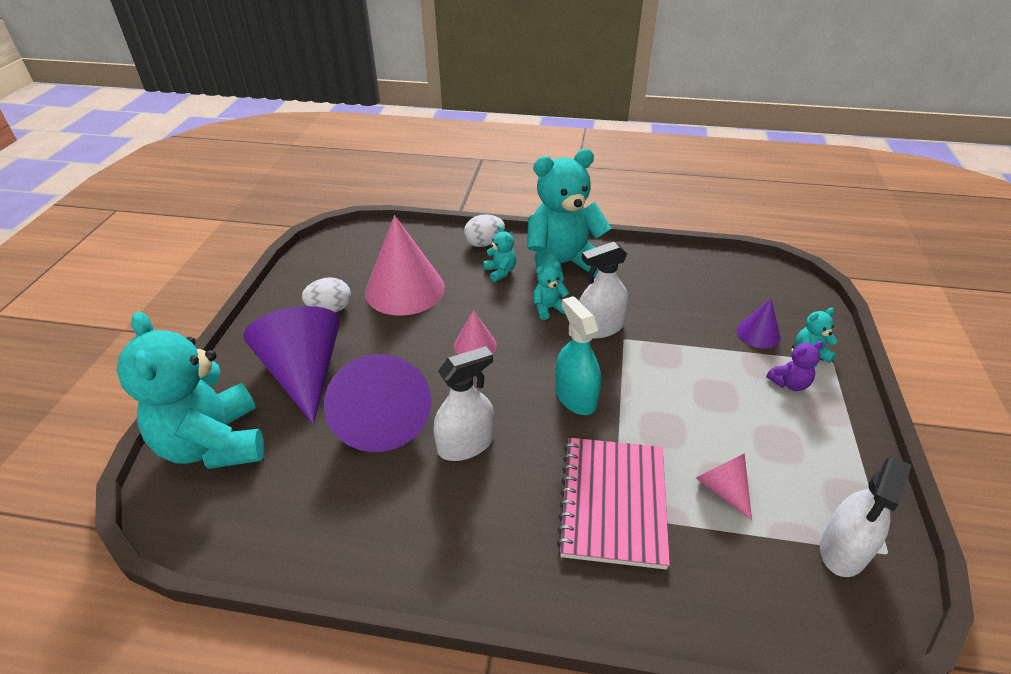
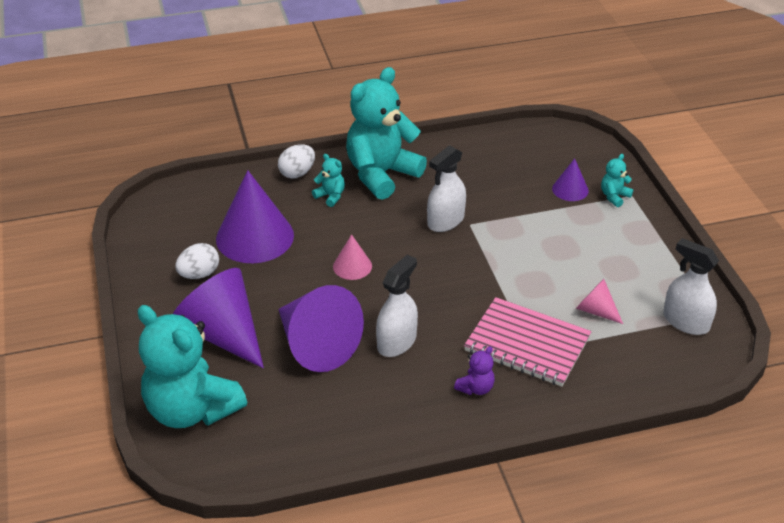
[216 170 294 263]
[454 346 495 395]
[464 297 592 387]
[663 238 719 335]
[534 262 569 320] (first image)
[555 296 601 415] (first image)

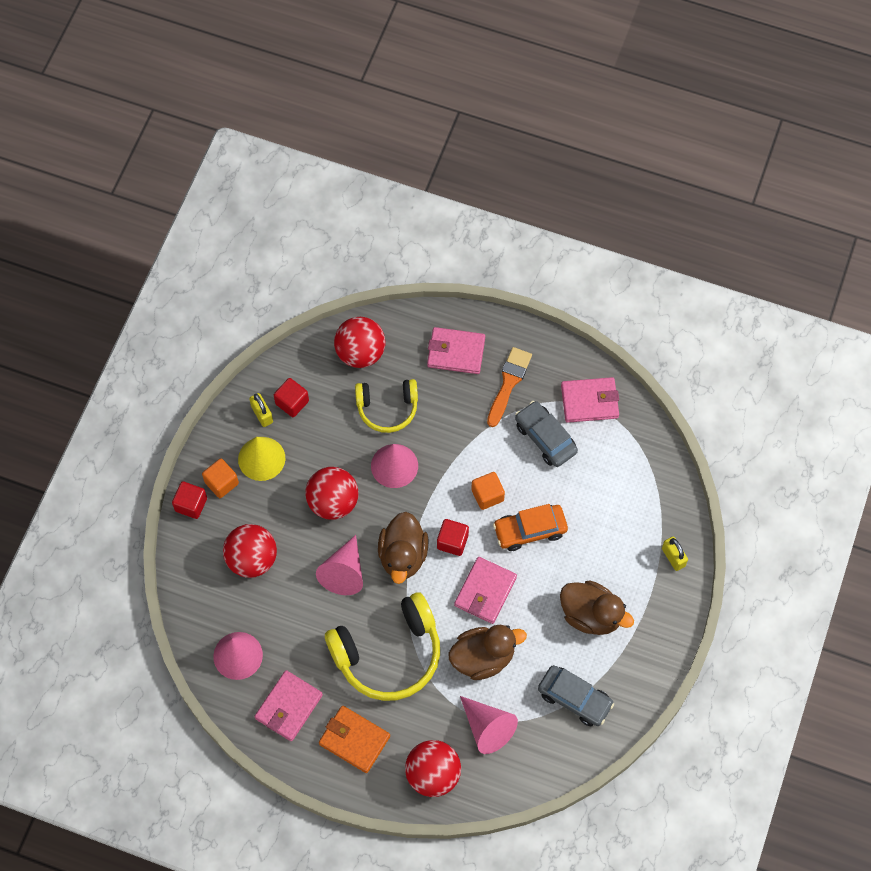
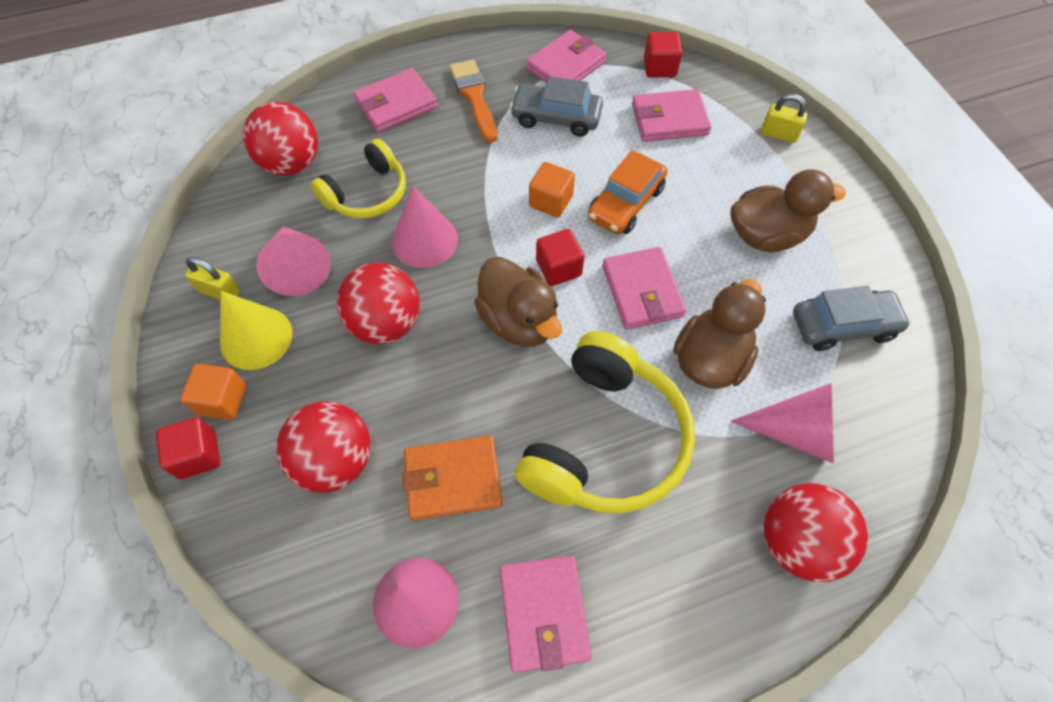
[256 226 331 296]
[402 436 503 521]
[632 89 711 142]
[644 32 682 77]

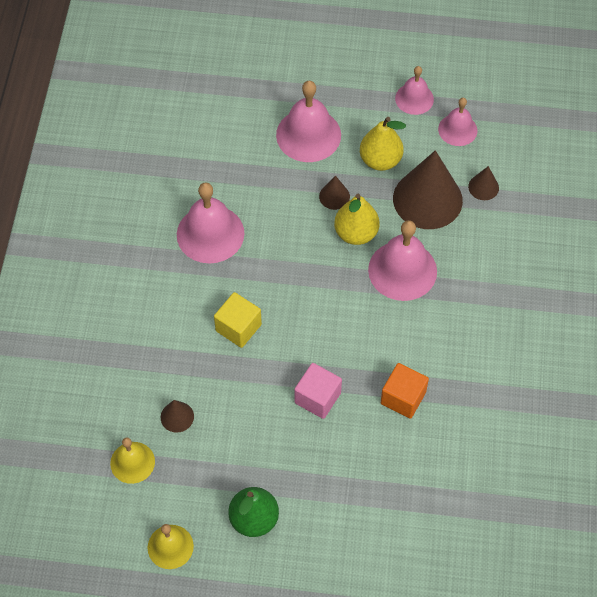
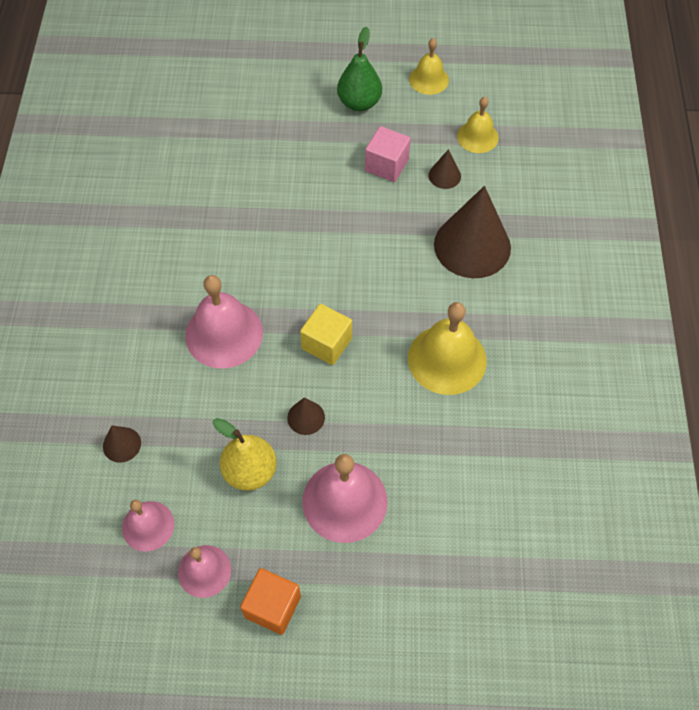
[240 568 301 635]
[300 304 352 365]
[365 126 410 182]
[408 302 487 395]
[434 186 511 278]
[334 194 380 245] (first image)

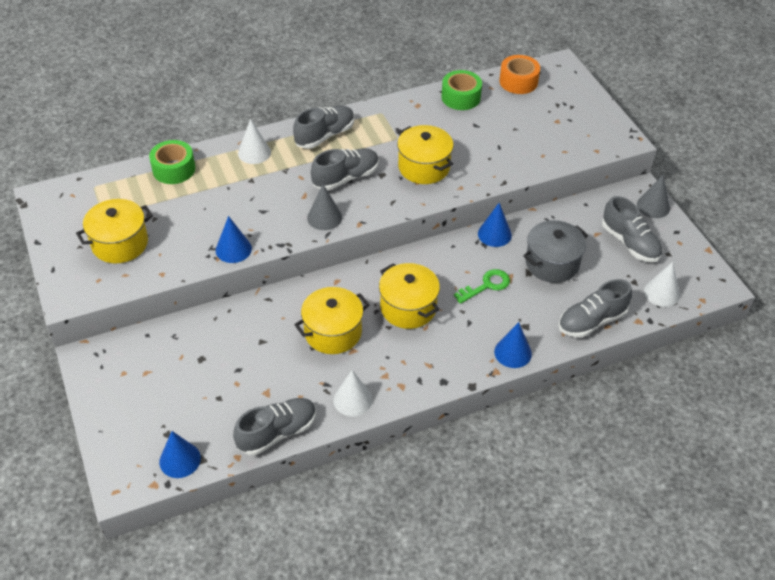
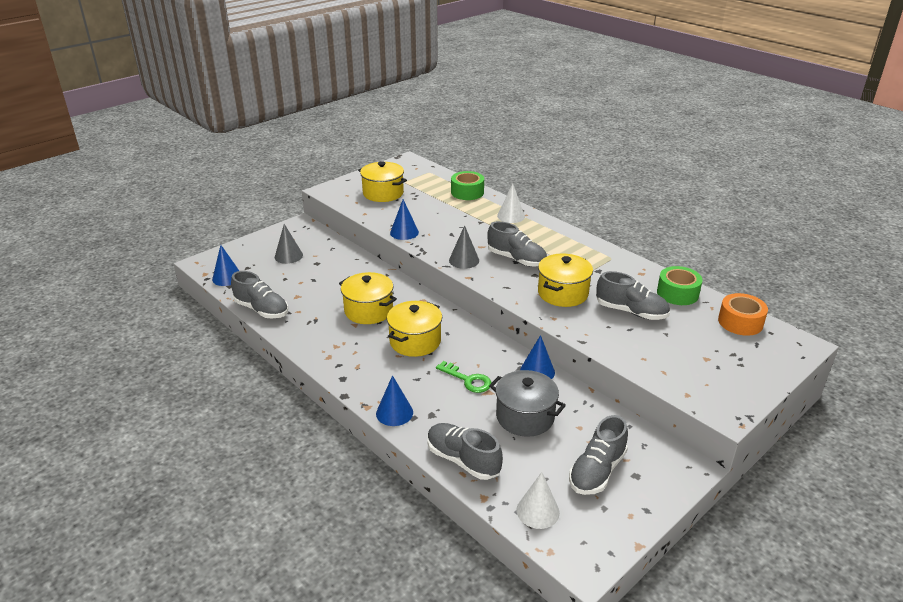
[275 224 303 264]
[596 271 670 320]
[333 370 372 417] (first image)

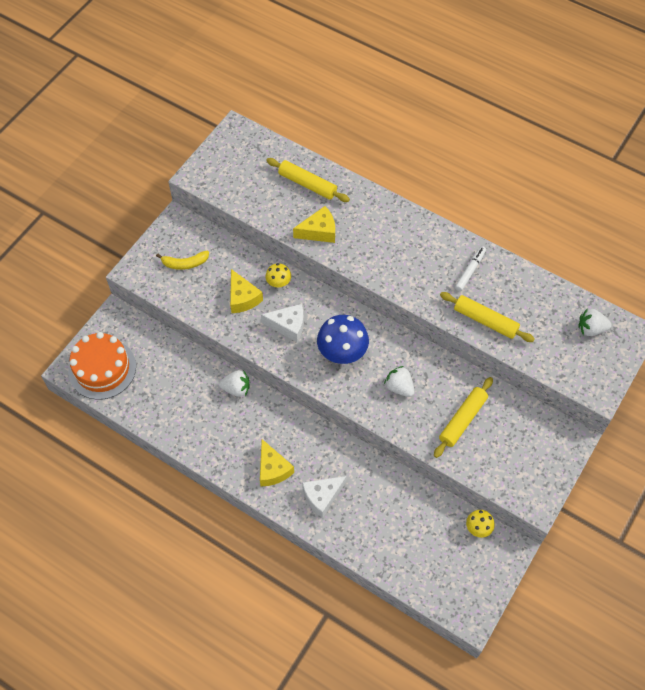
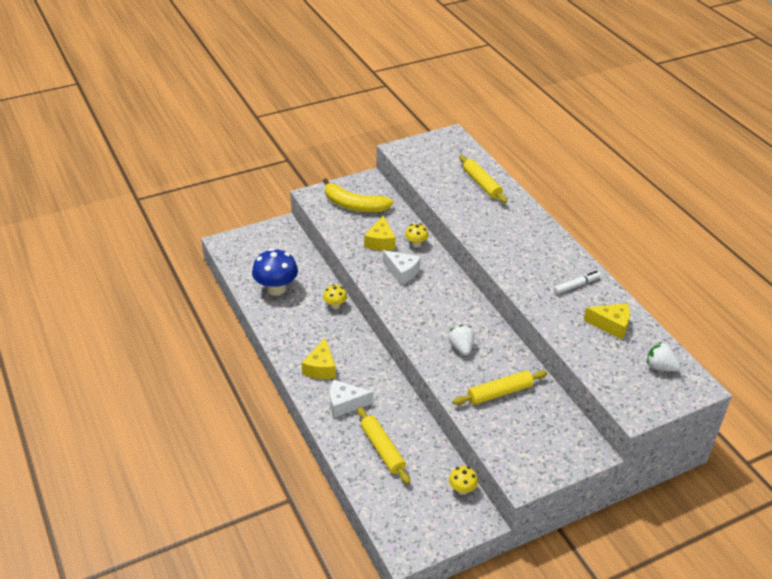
[252 248 298 296]
[323 178 394 212]
[323 284 347 309]
[357 407 410 484]
[584 303 630 340]
[68 332 136 400] (first image)

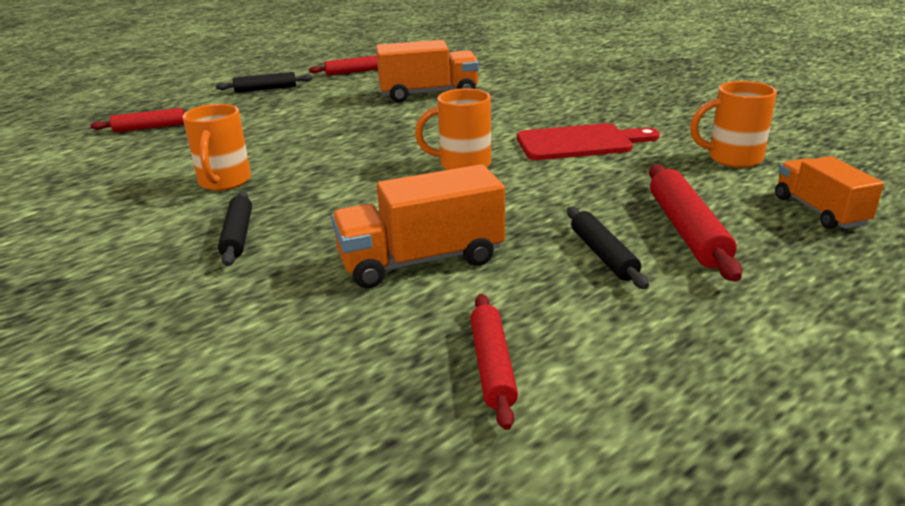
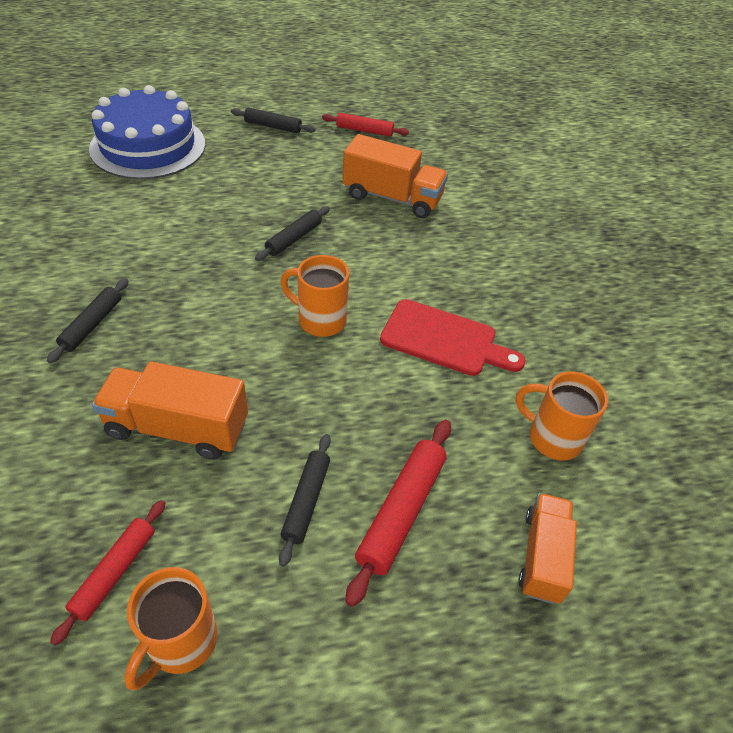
[89 85 205 179]
[124 567 218 690]
[255 206 330 261]

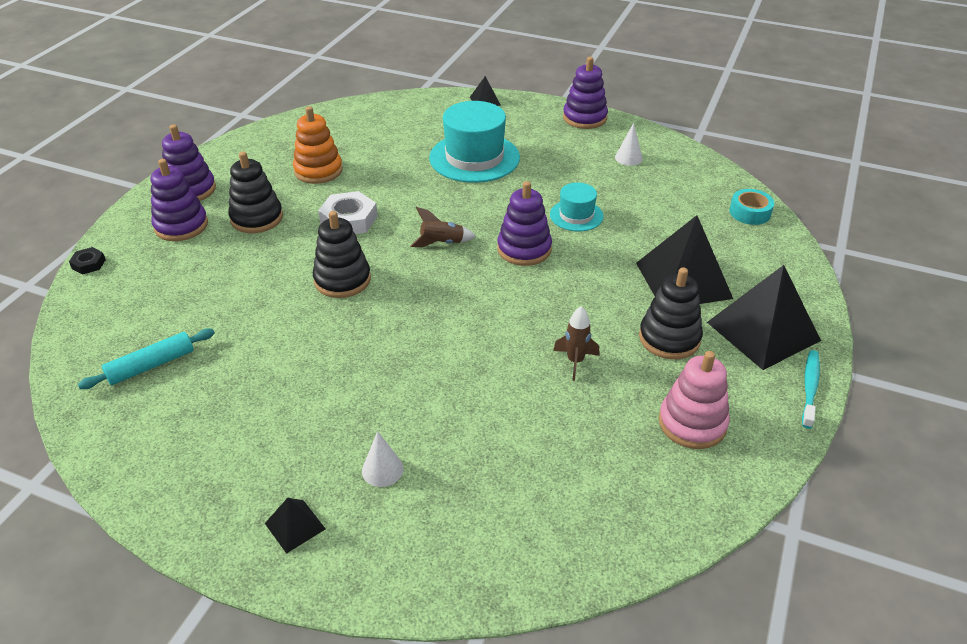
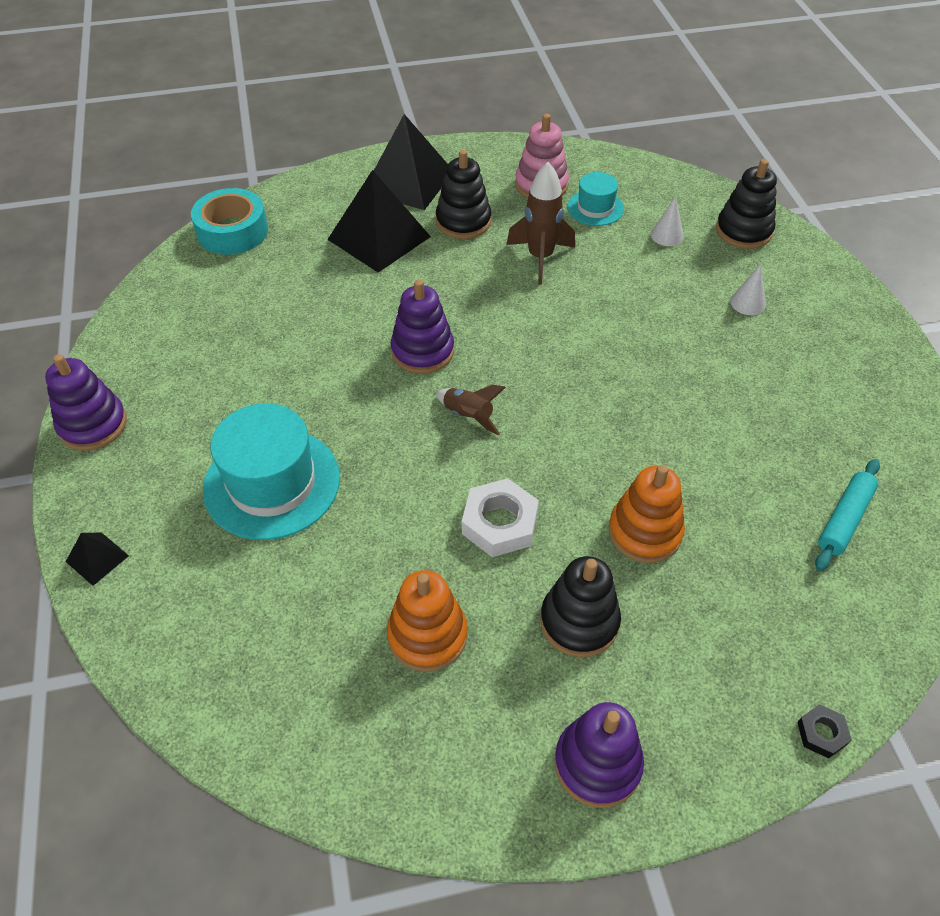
[191 188 268 255]
[506 162 575 285]
[567 172 624 226]
[608 465 685 563]
[651 196 684 246]
[716 159 777 249]
[815 459 880 571]
[151 159 208 241] (first image)
[265 498 326 554] (first image)
[802 350 820 429] (first image)

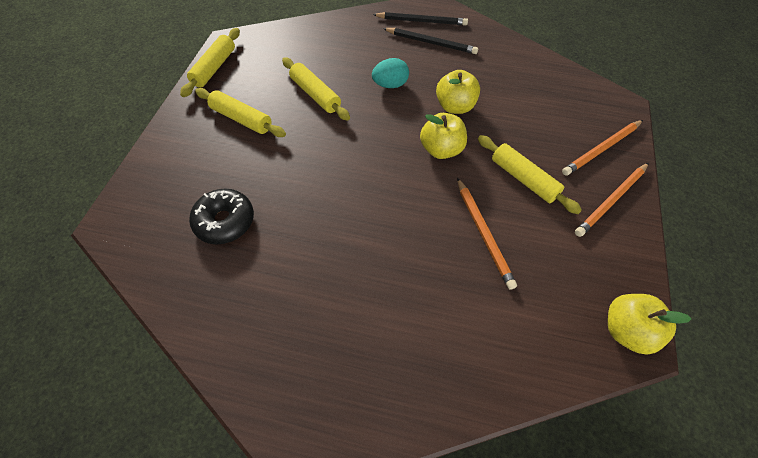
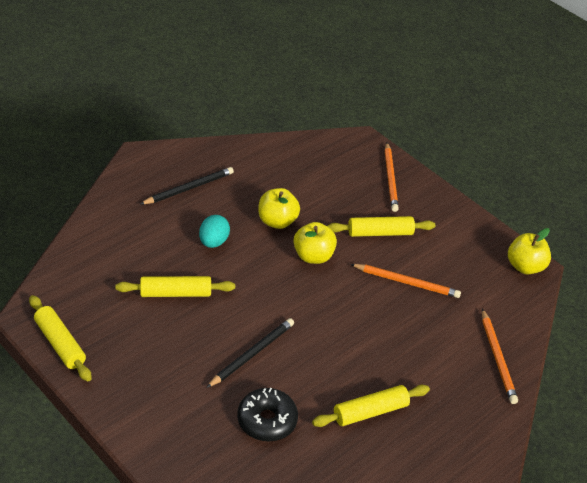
[206 318 294 388]
[312 385 430 427]
[482 309 518 404]

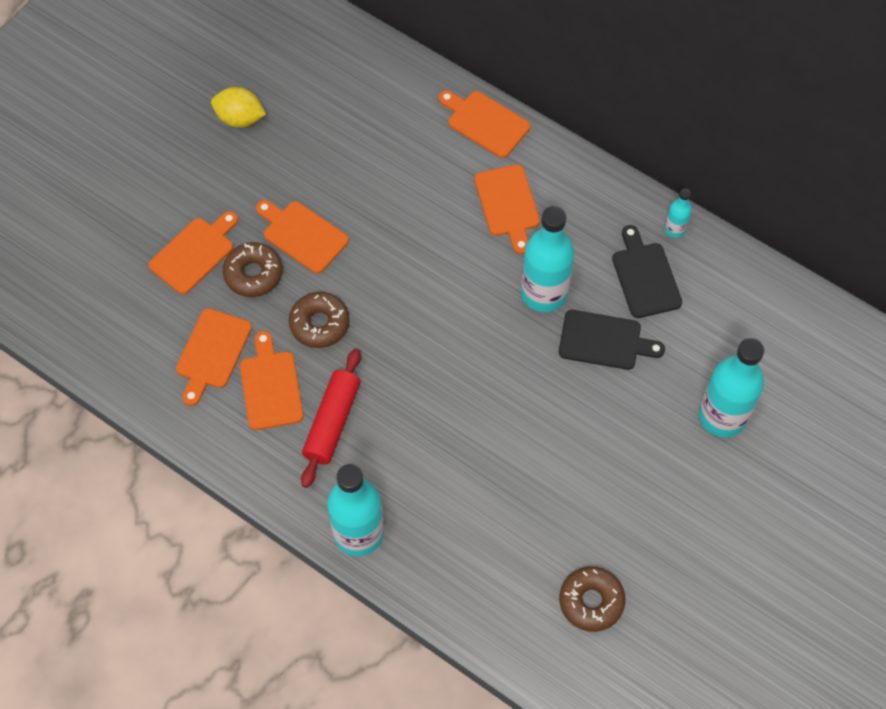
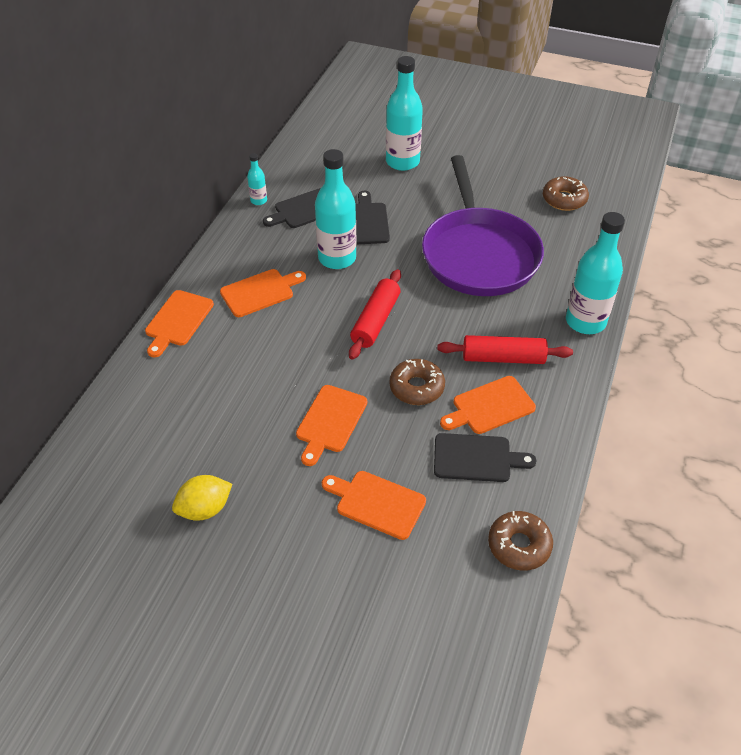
[172 475 232 521]
[349 269 401 360]
[422 155 544 296]
[434 433 536 482]
[488 511 553 571]

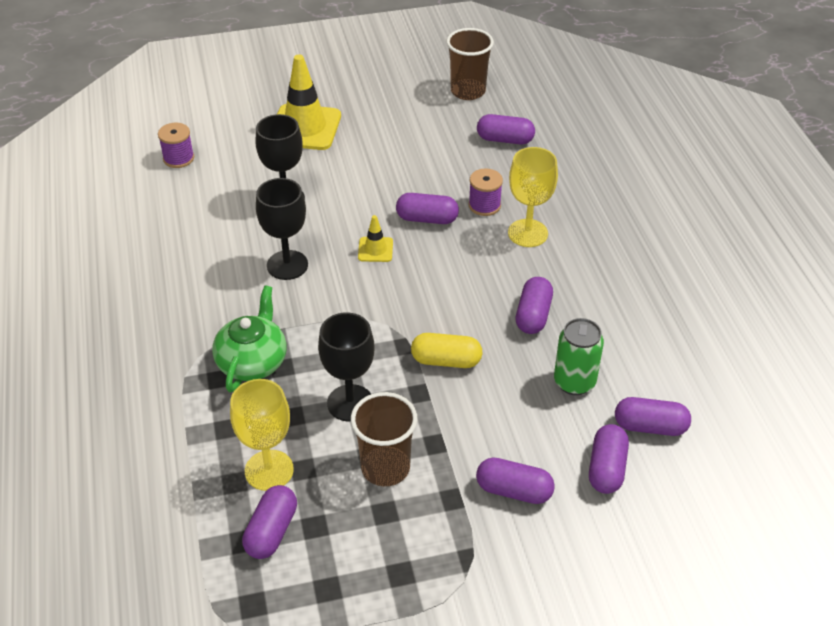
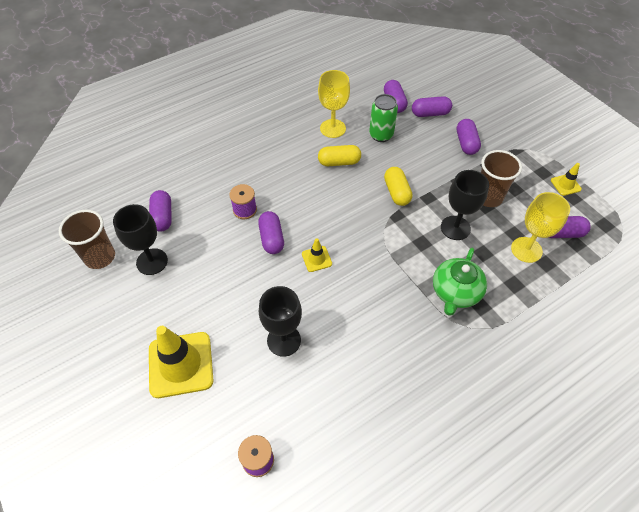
[113 204 168 275]
[318 70 350 138]
[318 145 361 166]
[433 248 487 316]
[551 163 582 196]

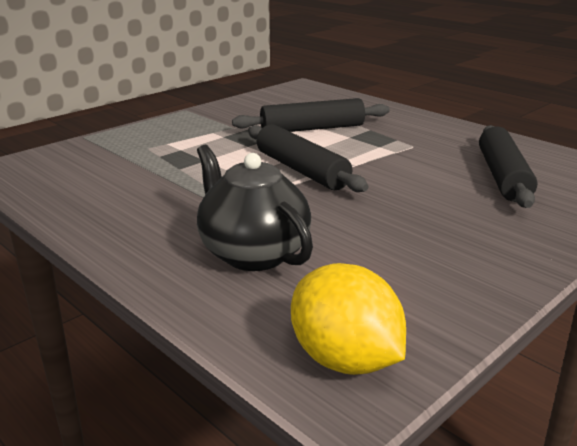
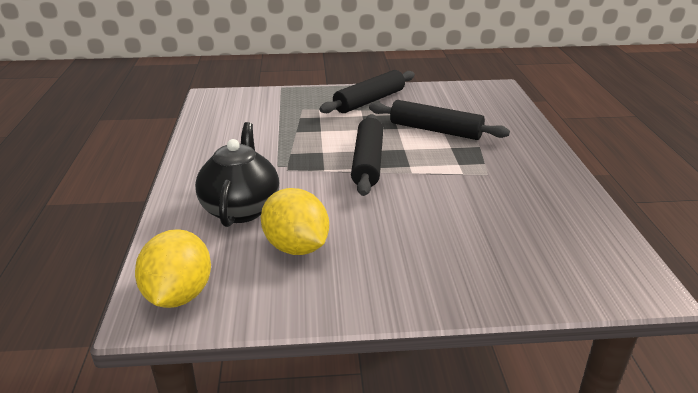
[261 188 329 255]
[319 70 415 113]

